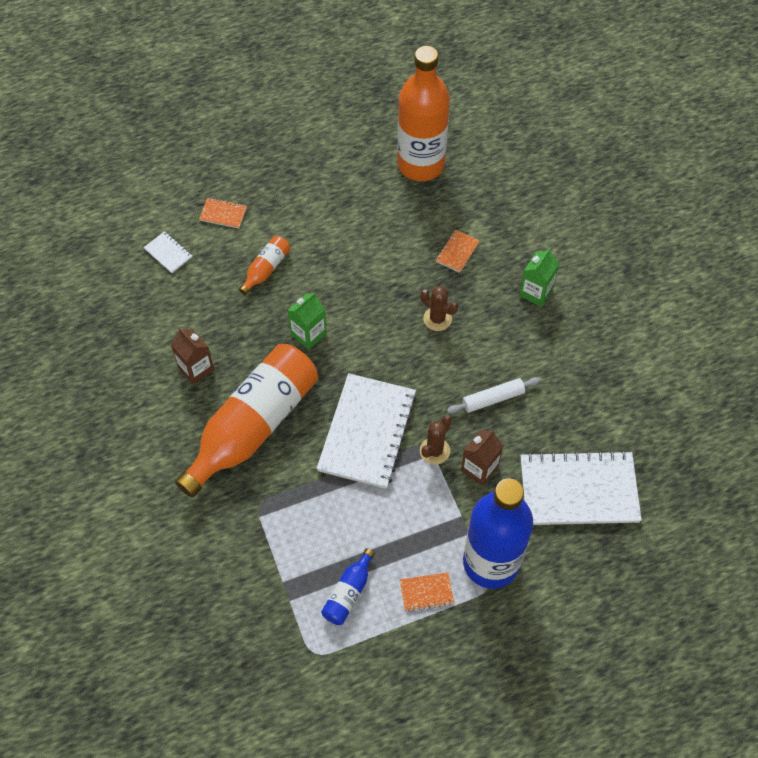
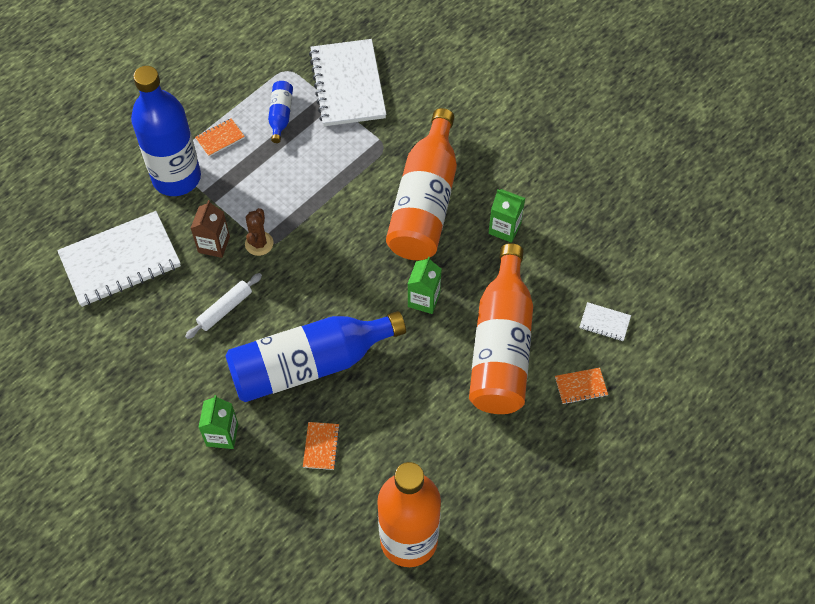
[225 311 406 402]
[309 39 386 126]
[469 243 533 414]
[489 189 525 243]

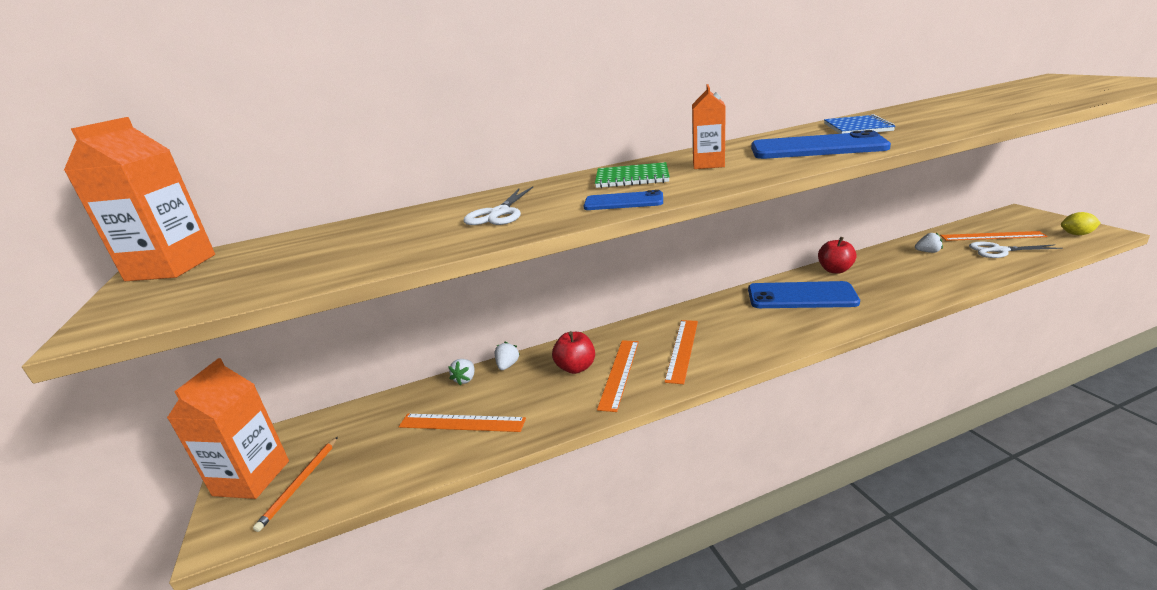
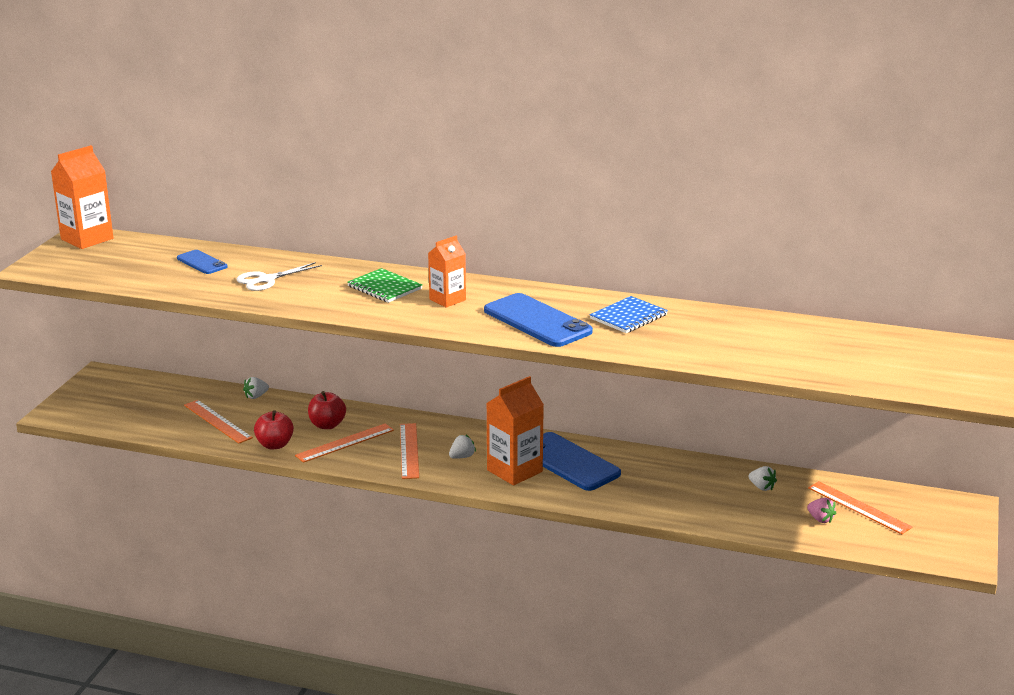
[177 250 228 274]
[254 410 294 449]
[400 423 419 479]
[449 435 476 459]
[486 376 544 486]
[807 498 836 523]
[253 437 338 532] (first image)
[1061 212 1101 235] (first image)

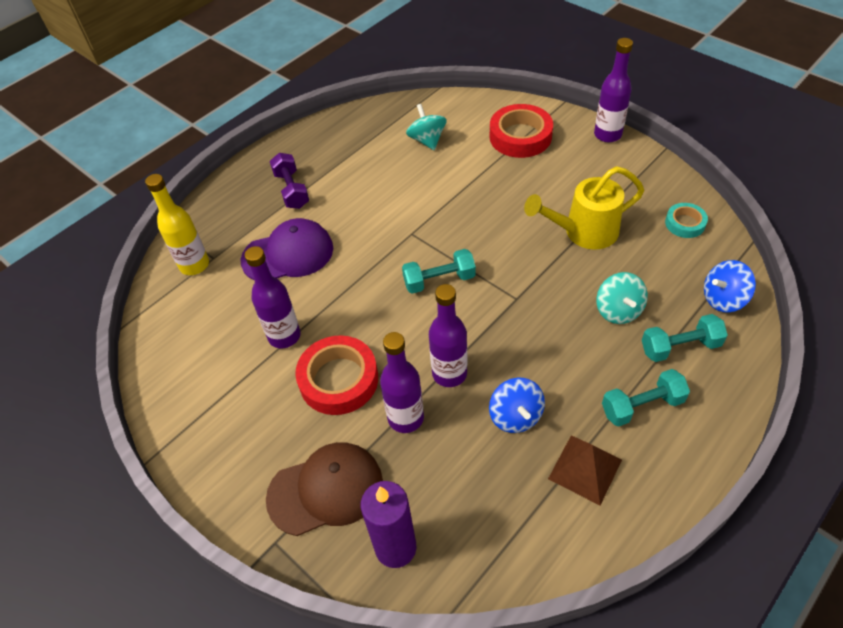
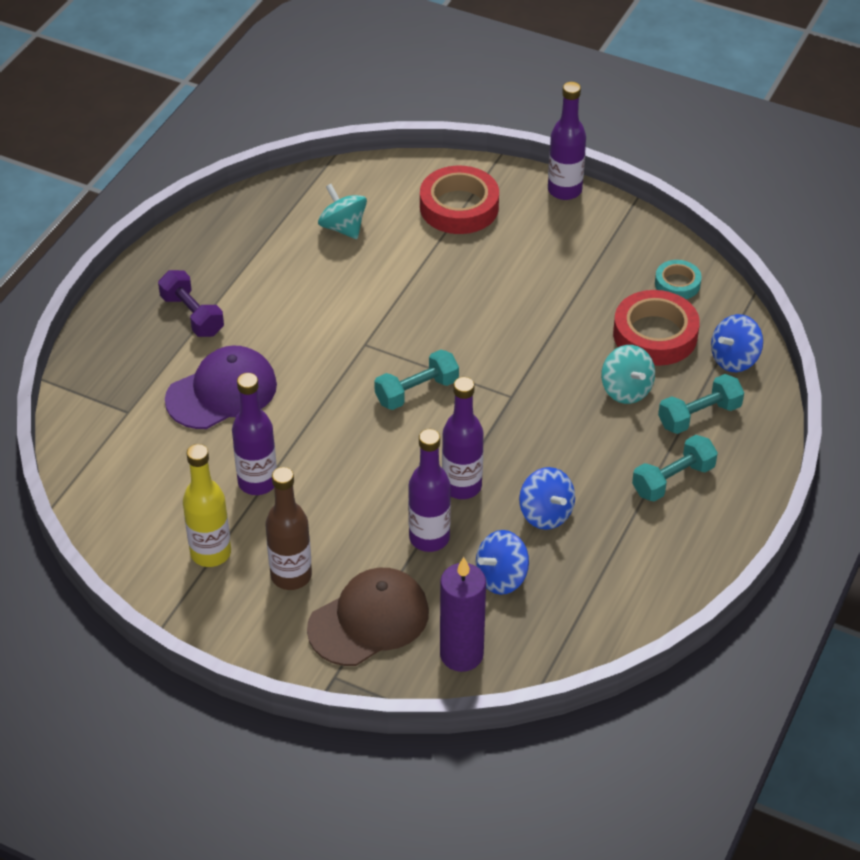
[183 444 231 567]
[266 467 312 590]
[476 530 529 595]
[613 290 700 366]
[524 166 644 249] (first image)
[548 435 622 505] (first image)

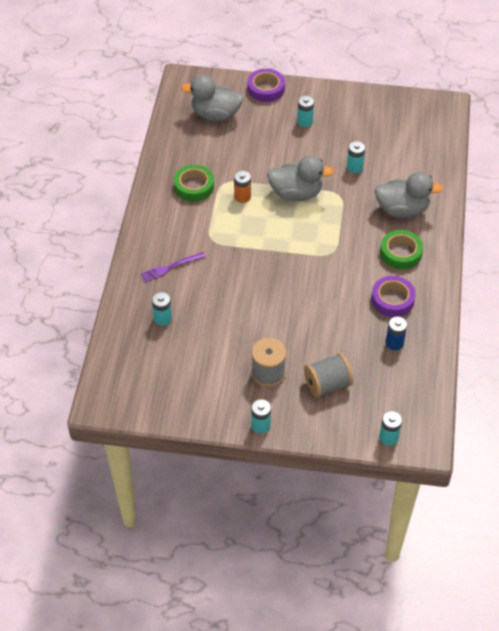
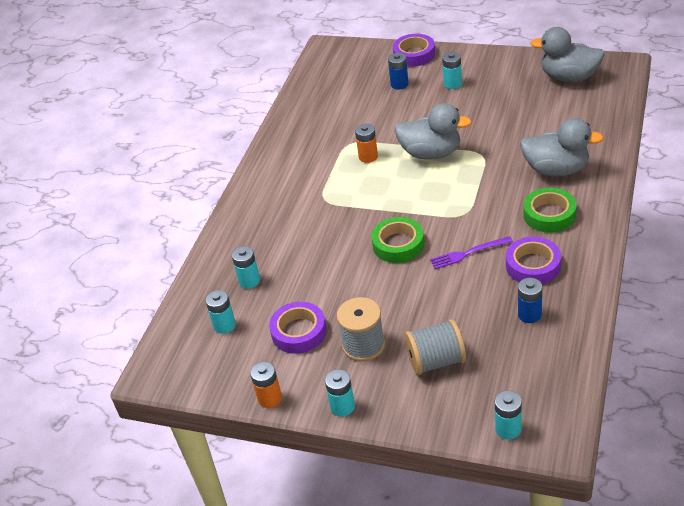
[205 290 236 334]
[250 362 282 408]
[269 302 327 354]
[371 217 424 263]
[388 53 408 89]
[430 236 513 269]
[530 27 605 82]

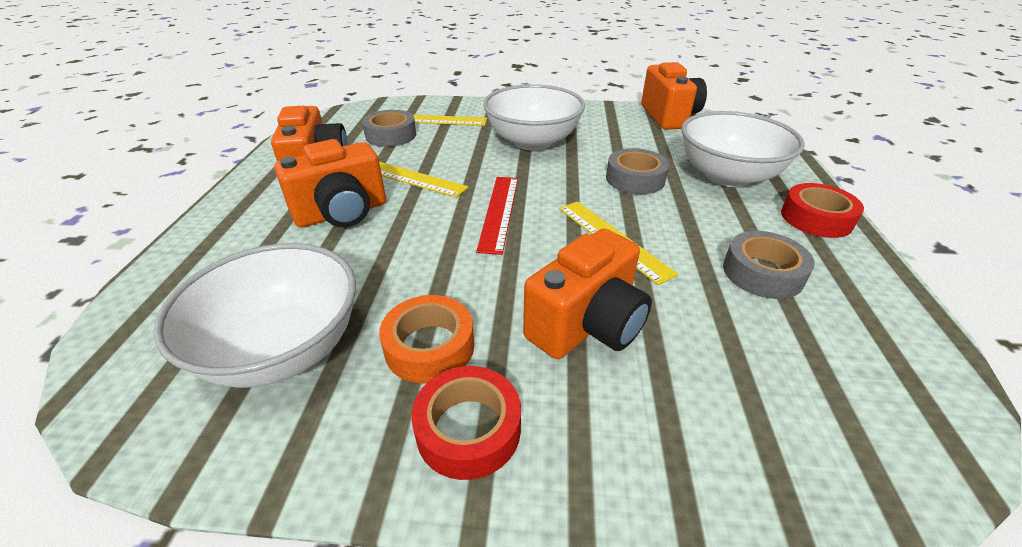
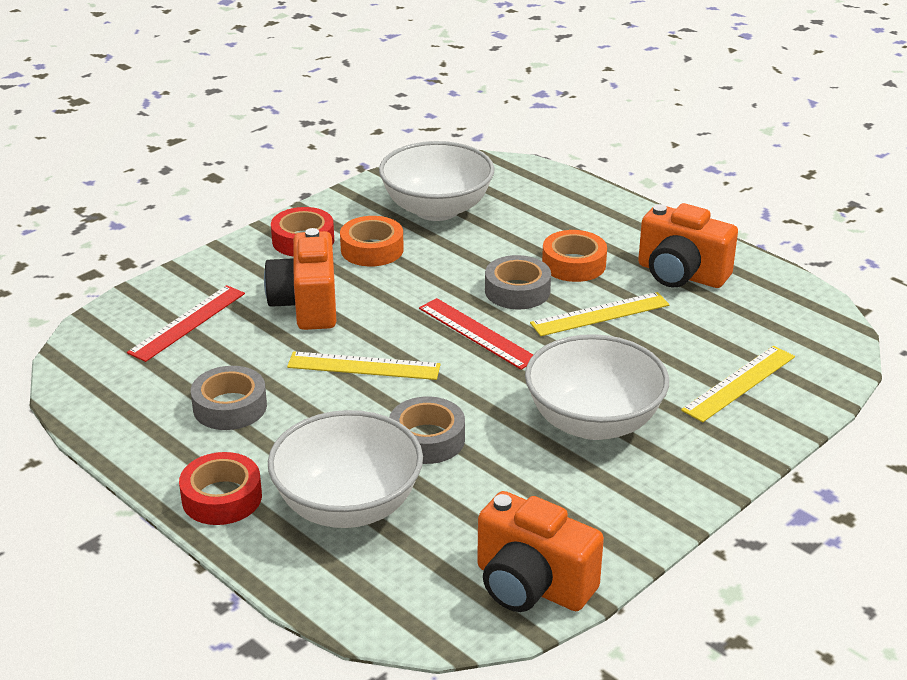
[127 285 245 362]
[485 255 551 309]
[542 230 607 282]

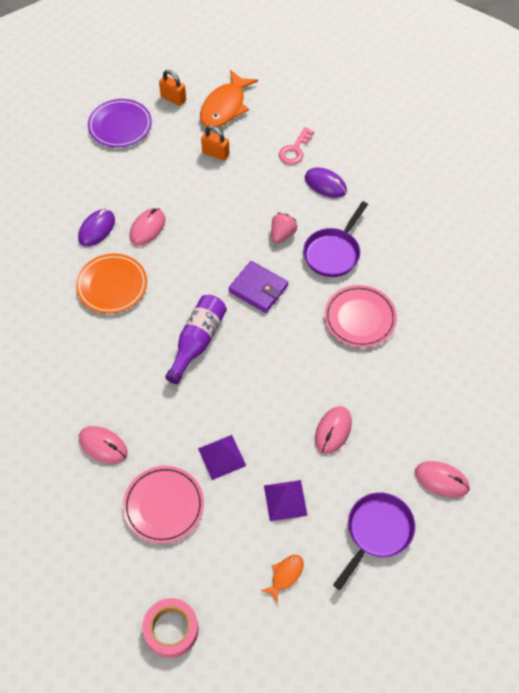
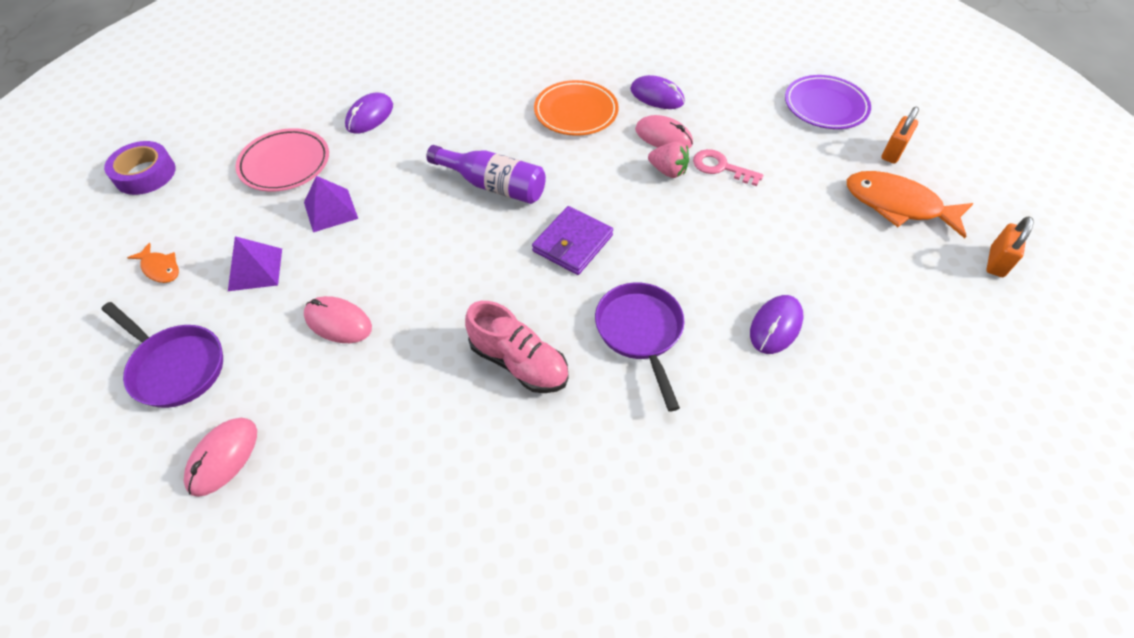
[104 141 176 195]
[345 92 393 134]
[465 301 568 393]
[595 282 685 411]
[648 141 689 178]
[693 149 764 186]
[986 216 1034 277]

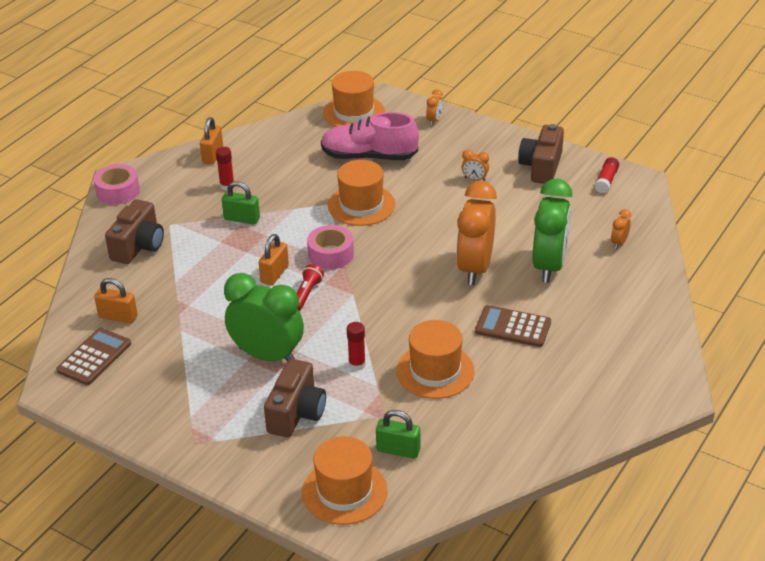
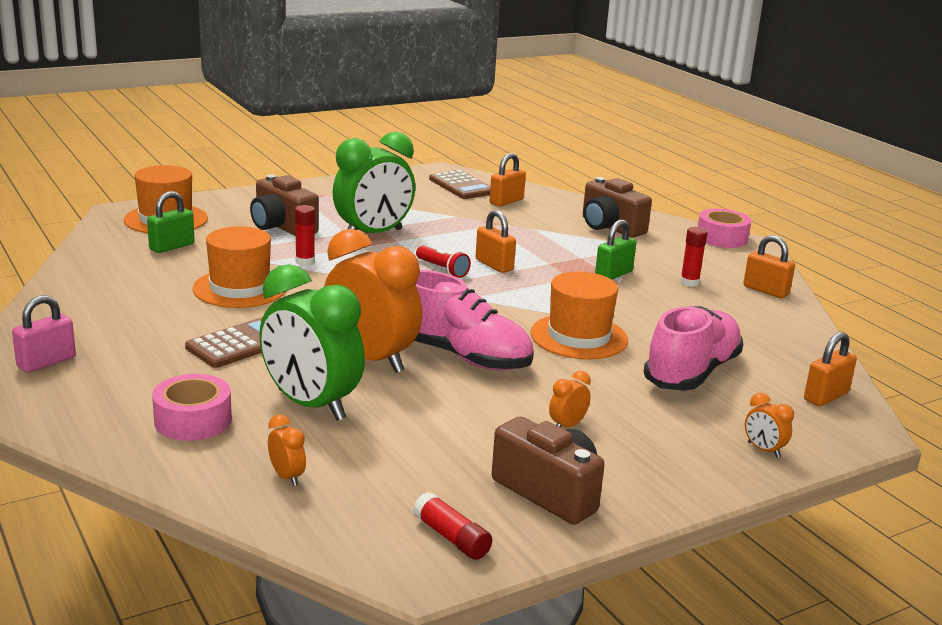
[12 295 76 373]
[152 374 232 441]
[414 270 534 371]
[804 332 857 406]

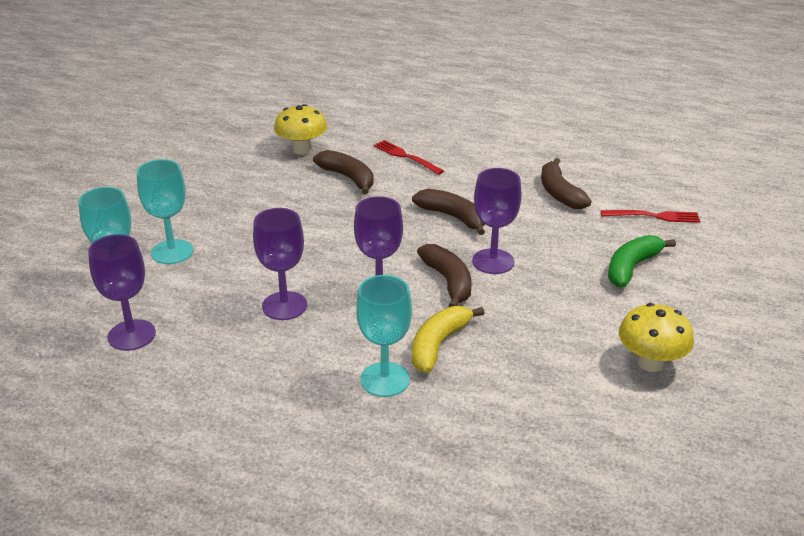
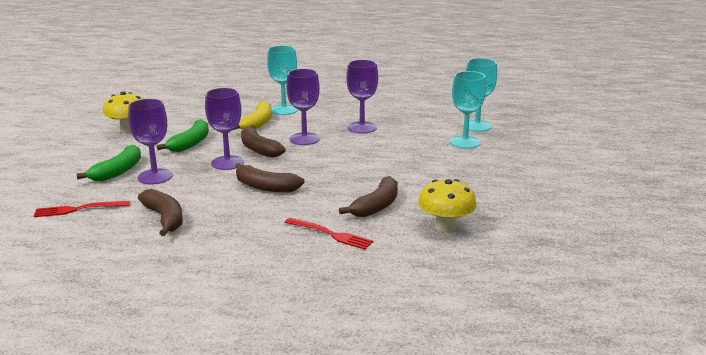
[128 99 173 184]
[157 119 209 152]
[339 176 398 217]

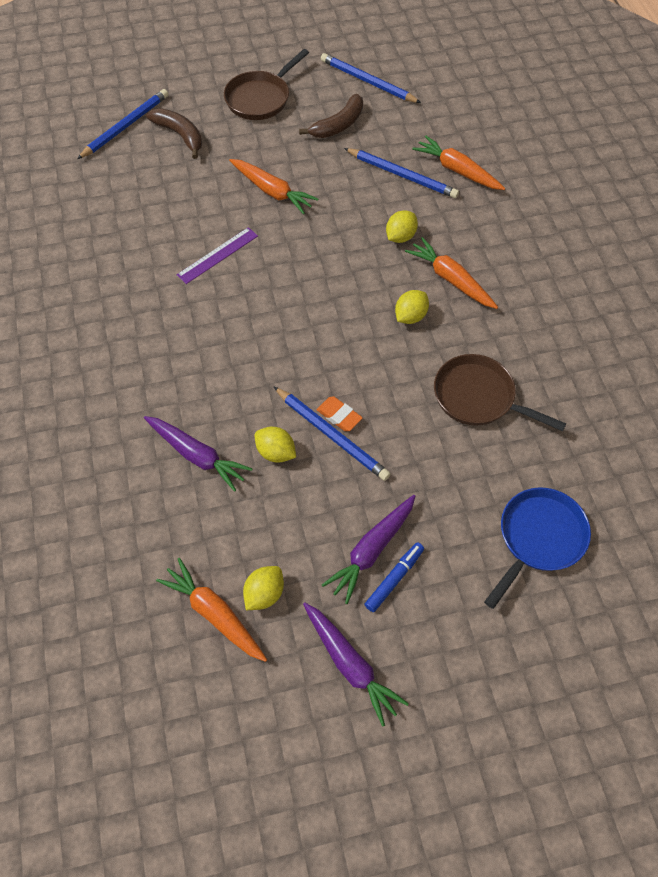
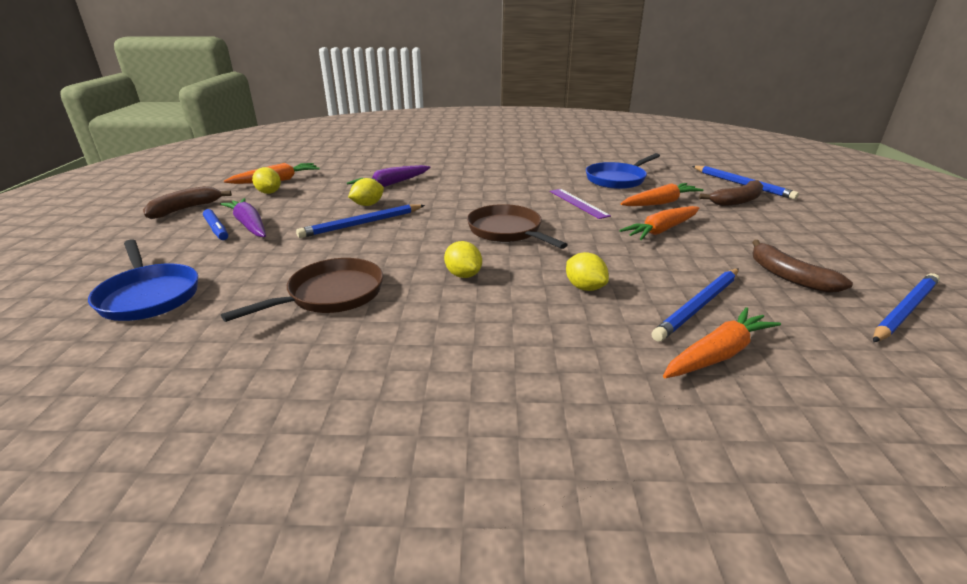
[143 186 232 219]
[467 204 568 249]
[586 153 660 189]
[620 183 704 206]
[317 396 362 431] (first image)

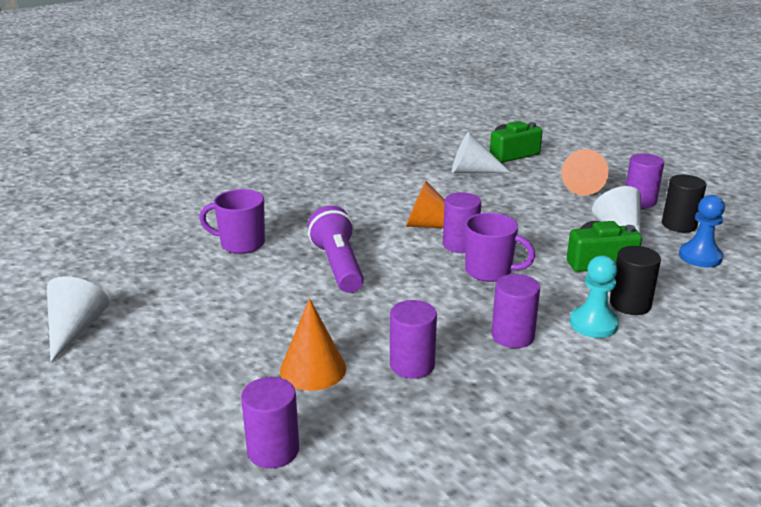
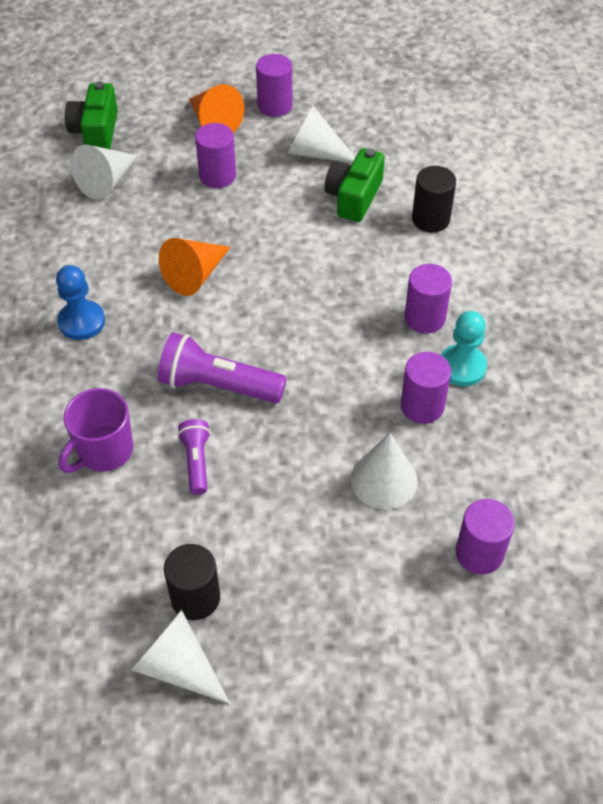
[56 265 105 340]
[164 544 220 620]
[177 419 211 495]
[195 123 236 188]
[351 433 418 510]
[441 311 487 386]
[465 213 535 282] (first image)

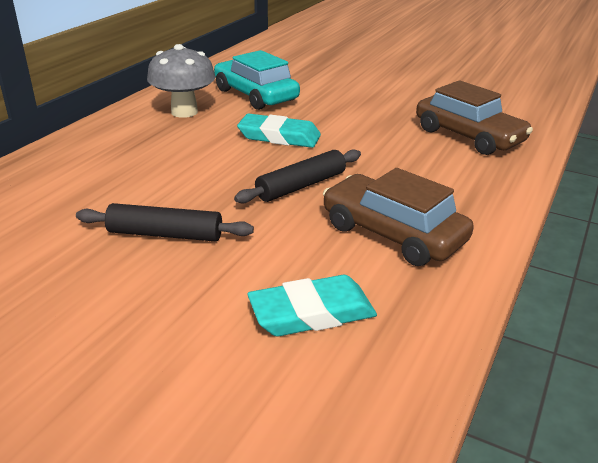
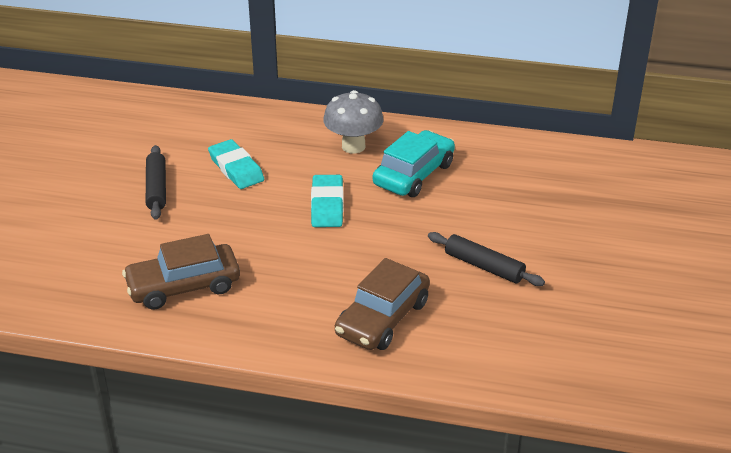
[122 234 240 310]
[208 139 264 189]
[428 232 545 286]

